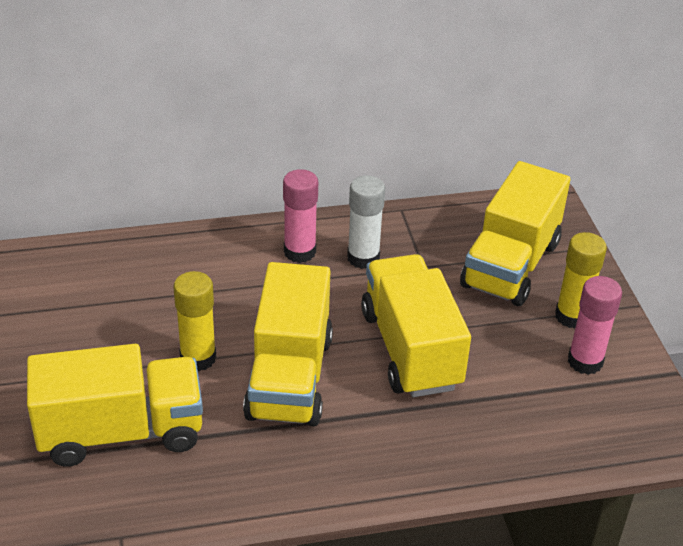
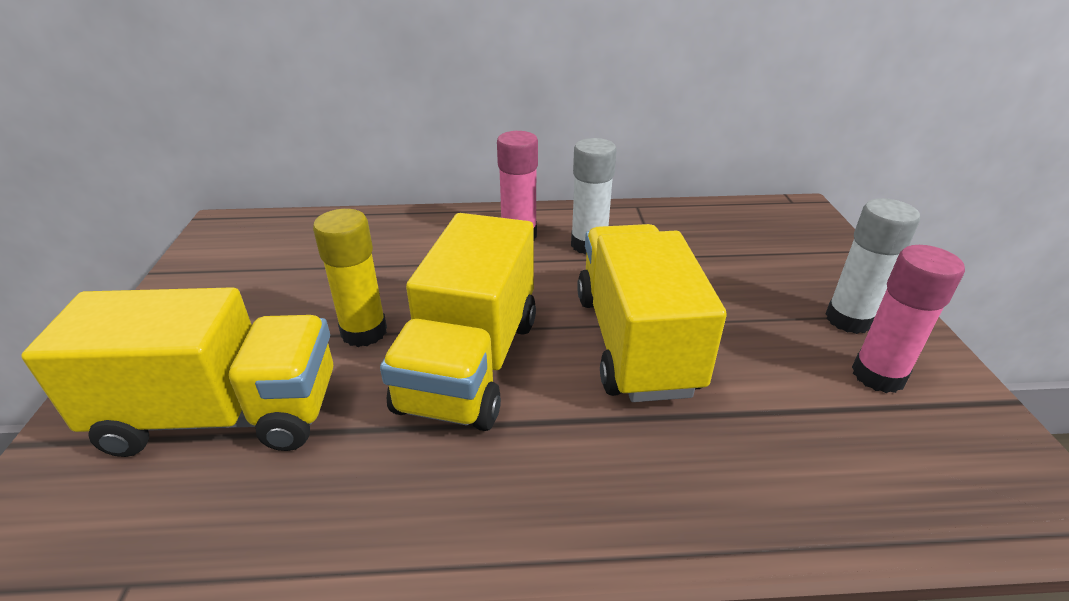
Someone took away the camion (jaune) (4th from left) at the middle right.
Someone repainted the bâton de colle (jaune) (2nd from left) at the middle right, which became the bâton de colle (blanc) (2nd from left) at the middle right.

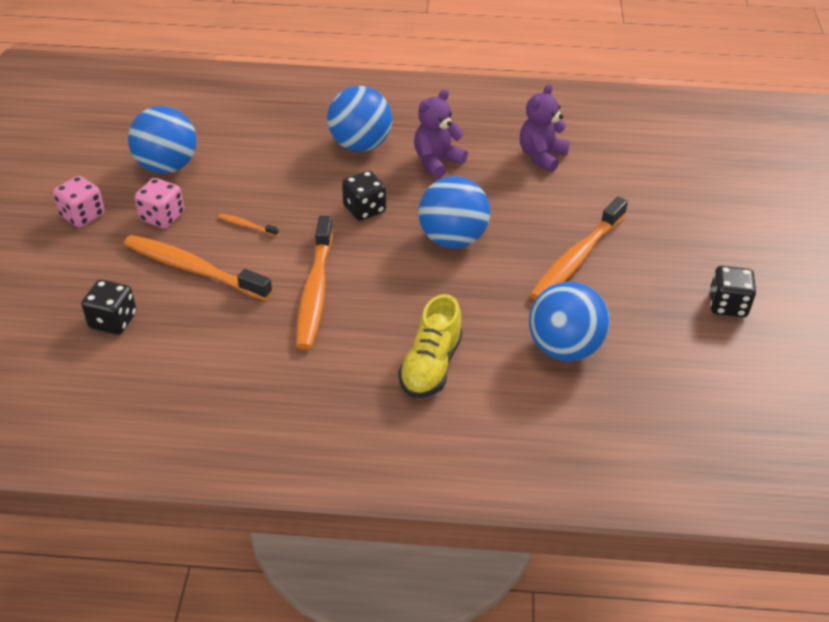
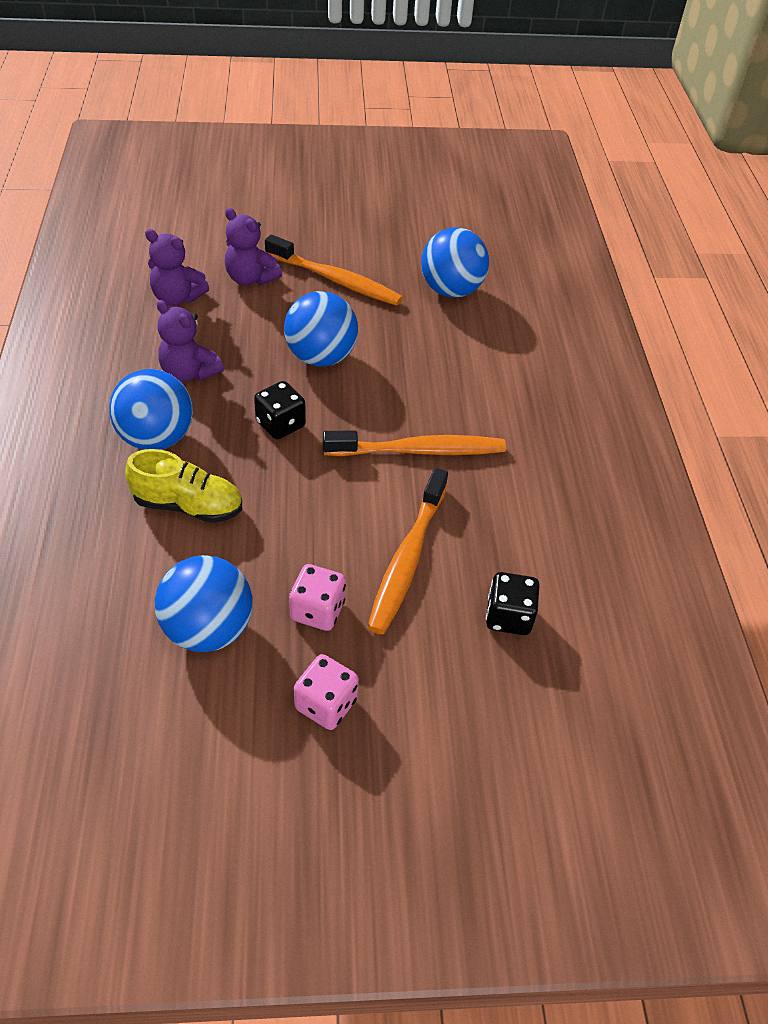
Someone took away the brosse à dents (orange) (2nd from left) at the middle left.
Someone took away the dé (noir) (3rd from left) at the middle right.
Someone carried the chaussure (jaune) from the centre to the middle left.
Someone put down the ours en peluche (violet) (3rd from left) at the top left.

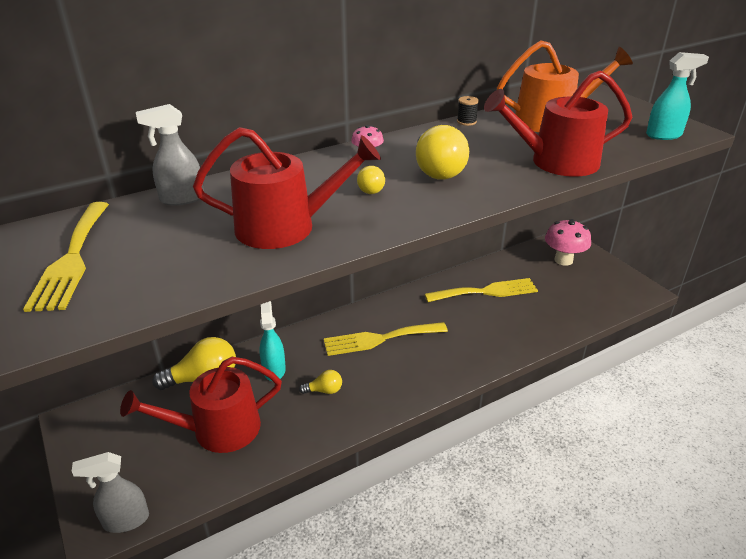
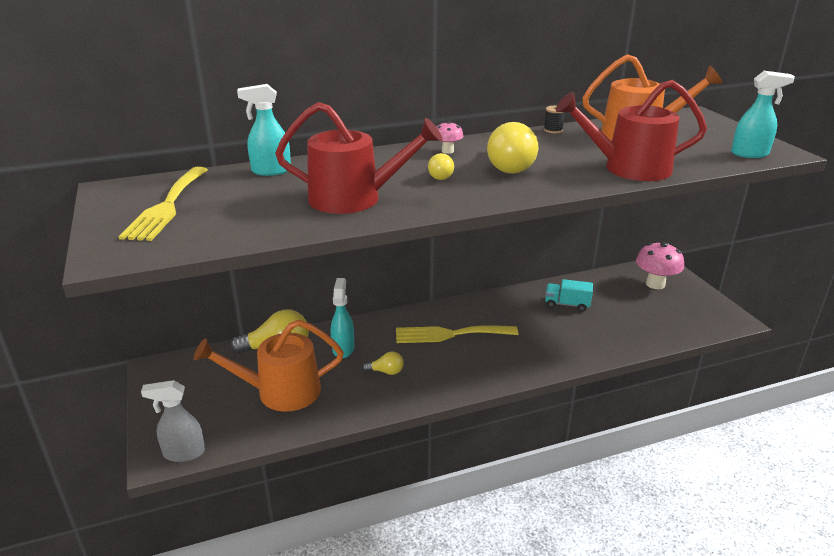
Someone repainted the vaporisateur (gris) (2nd from left) at the top left, which became the vaporisateur (turquoise) (1st from left) at the top left.
Someone swapped the fourchette (jaune) (3rd from left) at the centre for the camion (turquoise) at the middle right.
Someone repainted the arrosoir (rouge) (1st from left) at the bottom left, which became the arrosoir (orange) (1st from left) at the middle left.

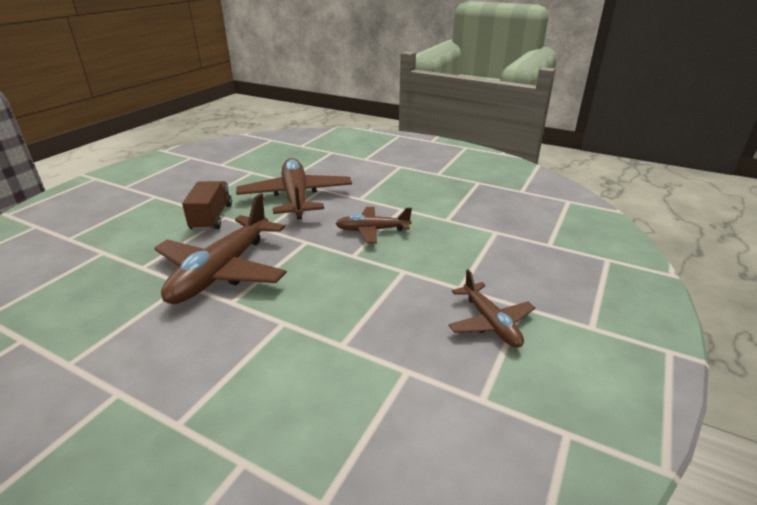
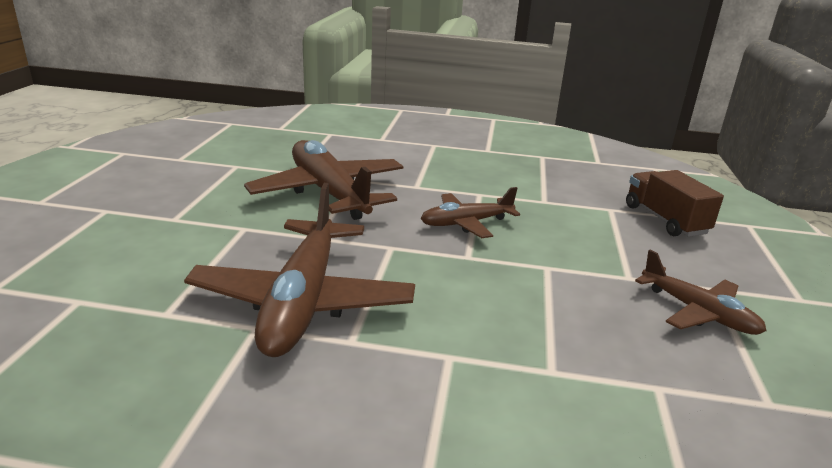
Someone carried the camion (marron) from the middle left to the middle right.

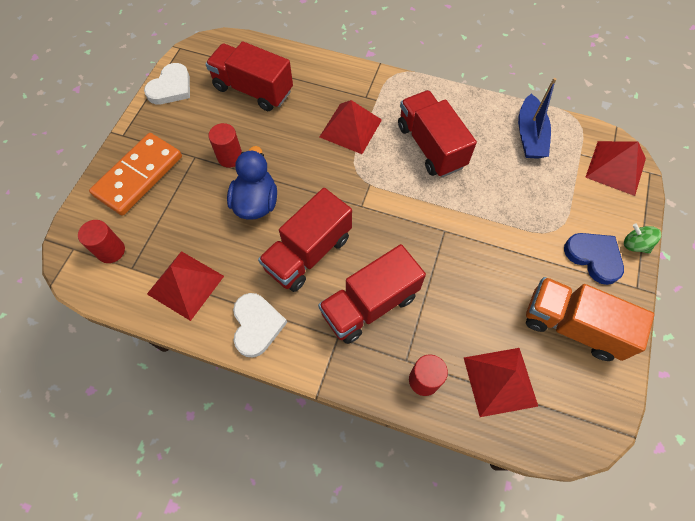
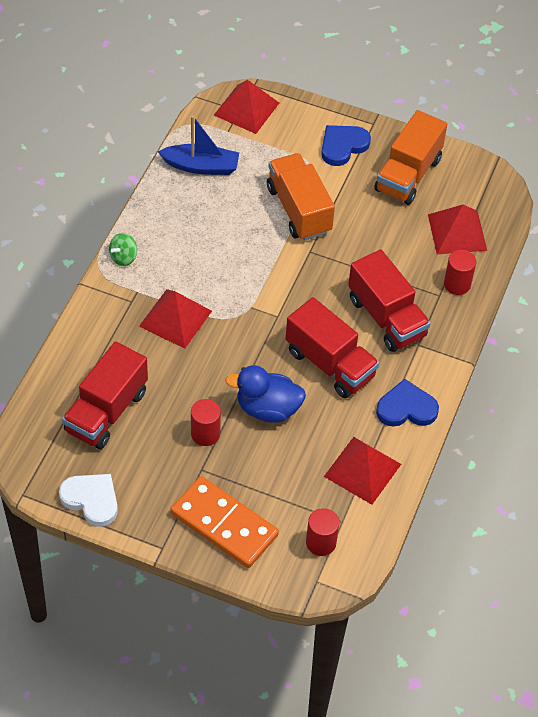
Someone took away the camion (rouge) (4th from left) at the top centre.
Someone carried the toupie (vert) from the middle right to the middle left.
Someone repainted the cœur (blanc) (2nd from left) at the centre, which became the cœur (bleu) (2nd from left) at the middle right.
Someone put down the camion (orange) (1st from left) at the top centre.

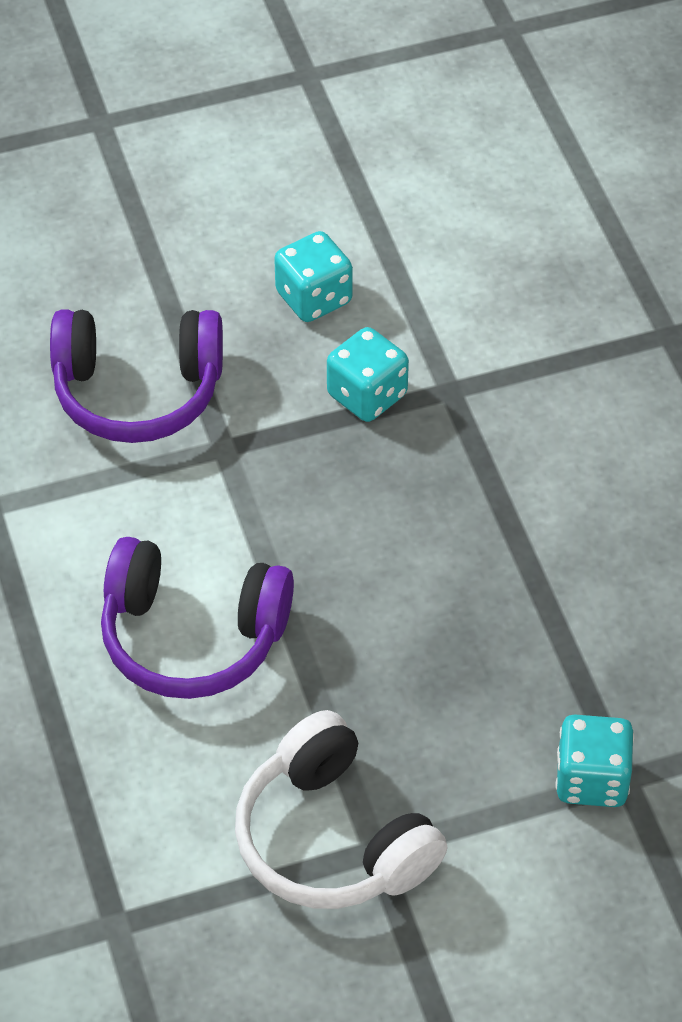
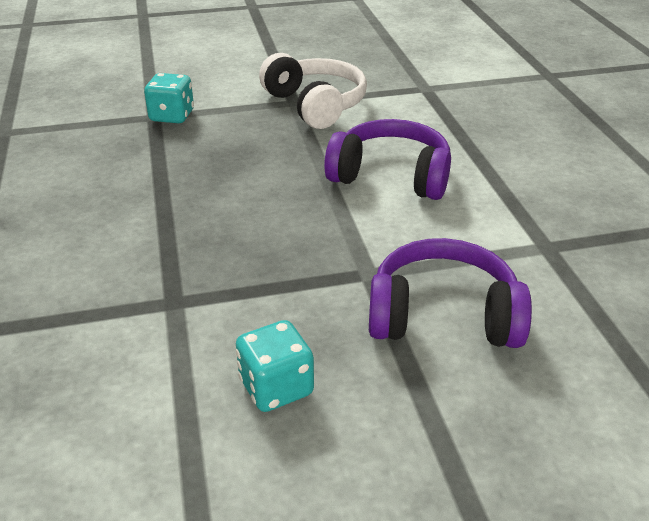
Someone took away the dé (turquoise) (2nd from left) at the centre.

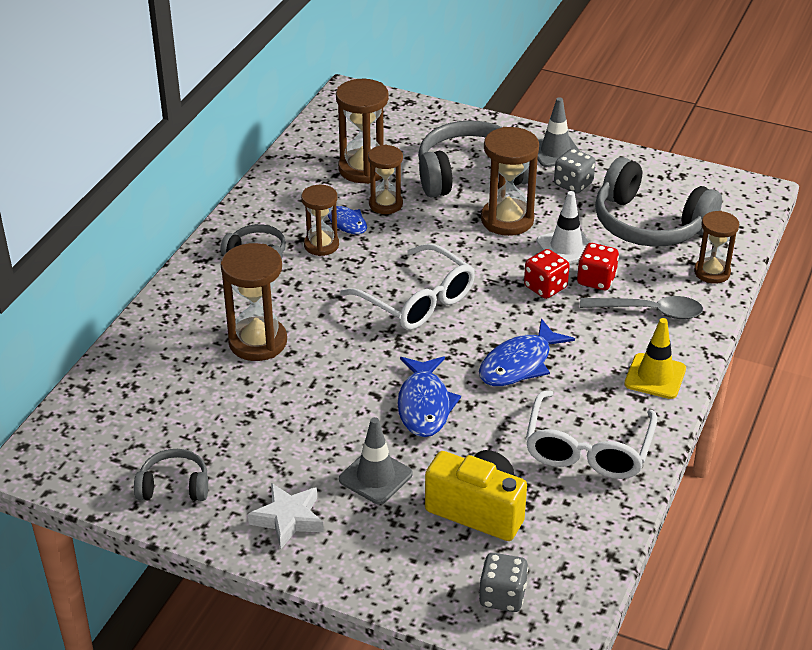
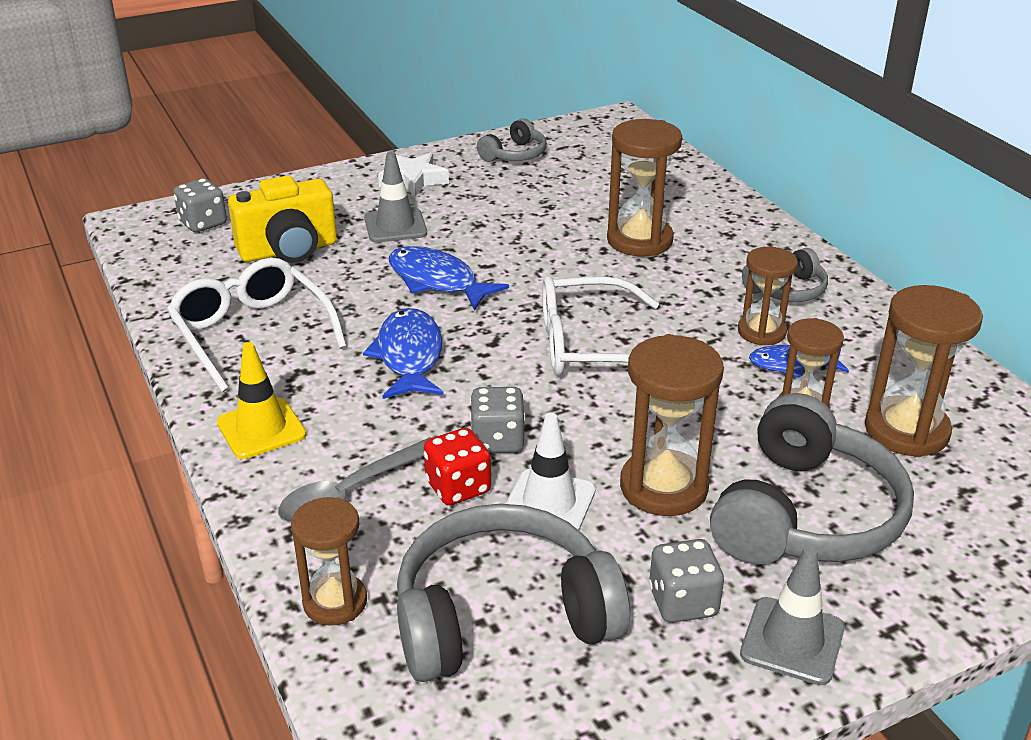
Someone repainted the dé (rouge) (1st from left) at the middle right, which became the dé (gris) (2nd from left) at the centre.

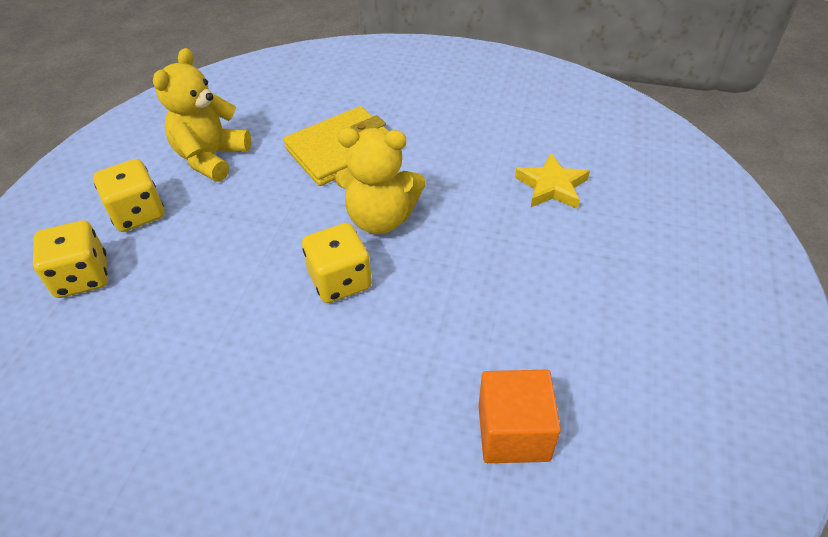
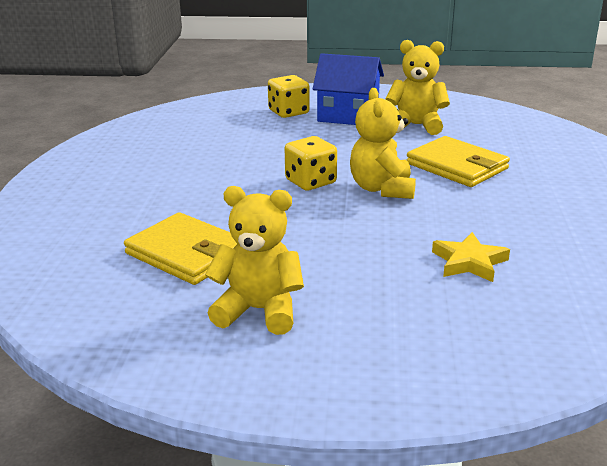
Someone swapped the dé (jaune) (2nd from left) at the middle left for the maison (bleu) at the top centre.
Someone swapped the cube (orange) at the bottom centre for the portefeuille (jaune) (1st from left) at the middle left.
Someone put down the ours en peluche (jaune) (1st from left) at the centre.

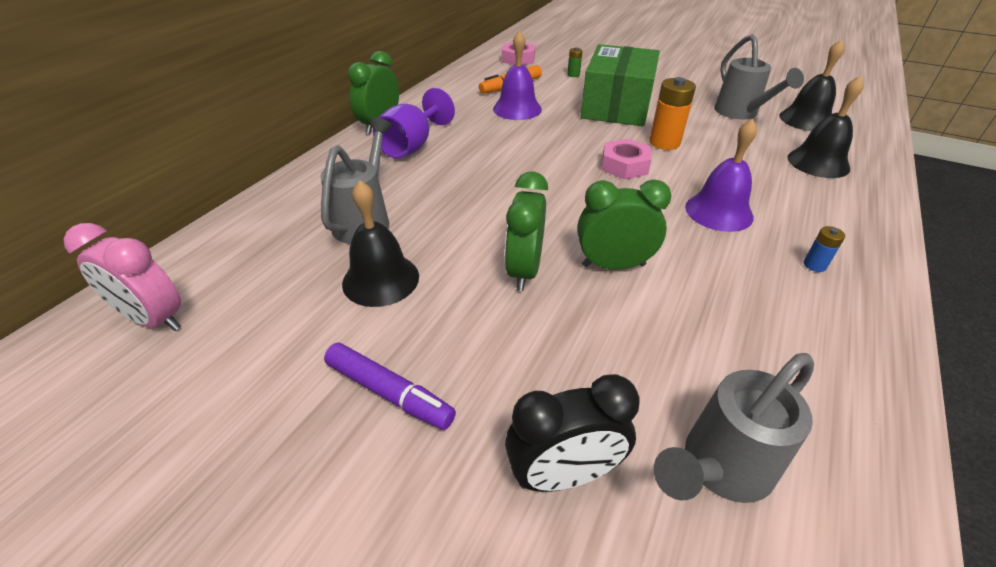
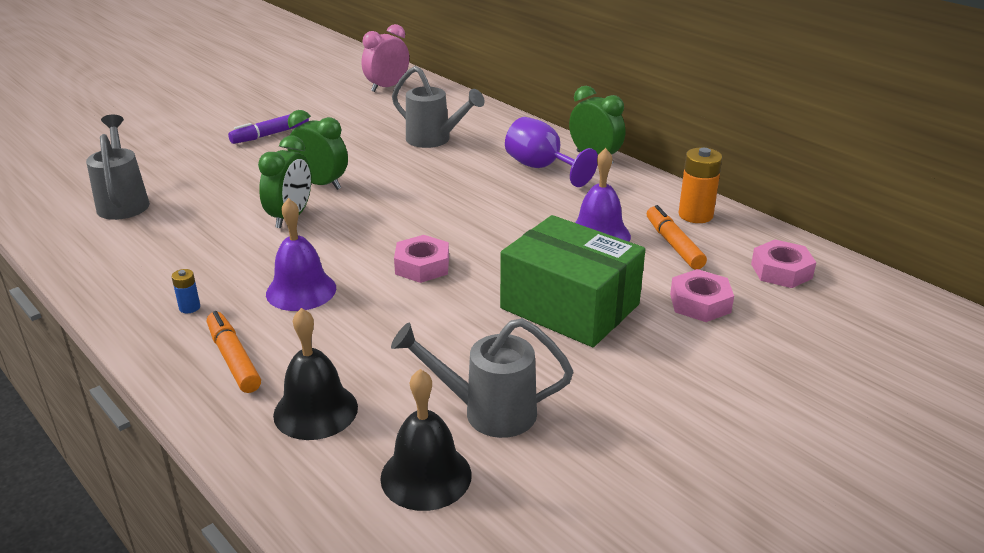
Someone swapped the pile (vert) at the top centre for the écrou (rose) (2nd from left) at the middle right.
Someone carried the pile (orange) from the top right to the middle right.
Someone took away the cloche (noir) (1st from left) at the centre.
Someone took away the réveil (noir) at the bottom centre.
Someone put down the feutre (orange) (1st from left) at the middle left.

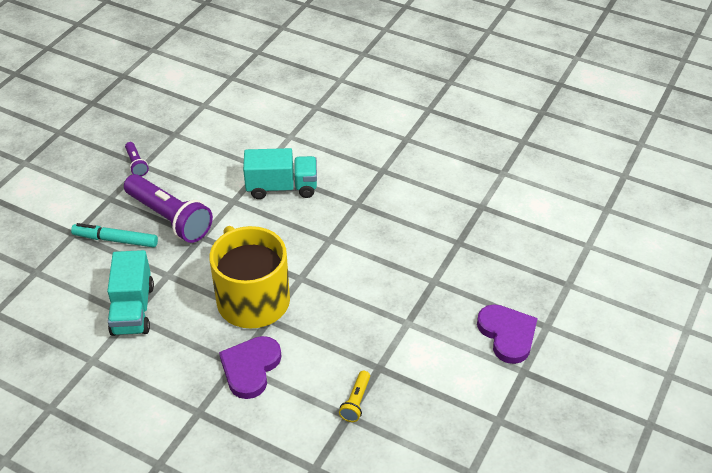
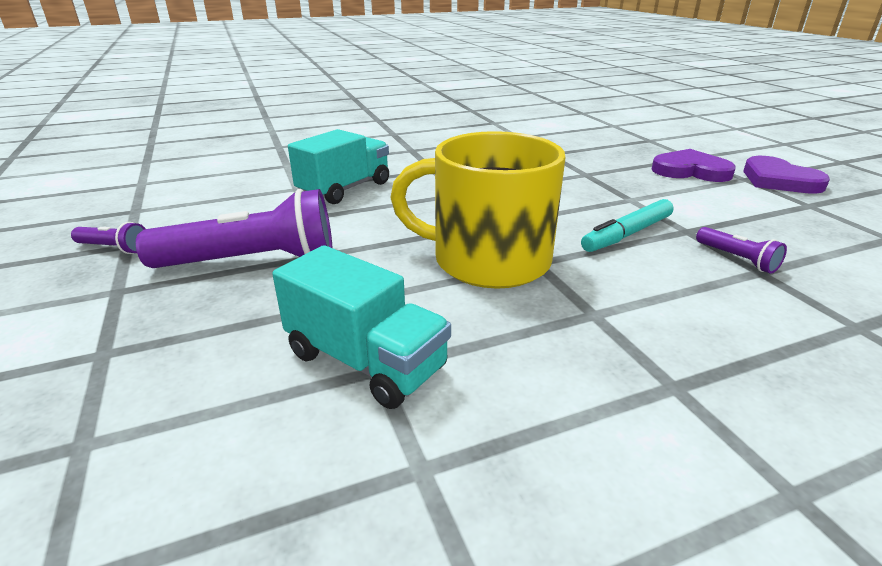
Someone carried the feutre (turquoise) from the middle left to the middle right.
Someone carried the cœur (violet) (1st from left in the first image) from the bottom centre to the top right.
Someone repainted the lampe de poche (jaune) at the bottom centre, which became the lampe de poche (violet) (3rd from left) at the middle right.

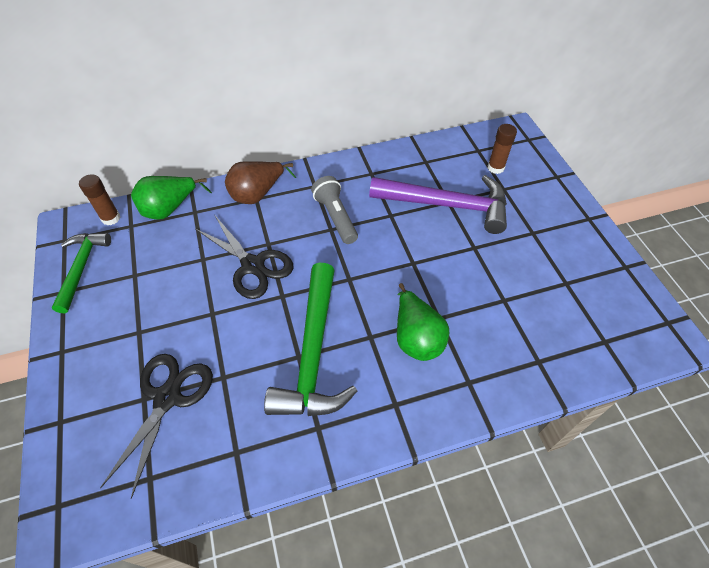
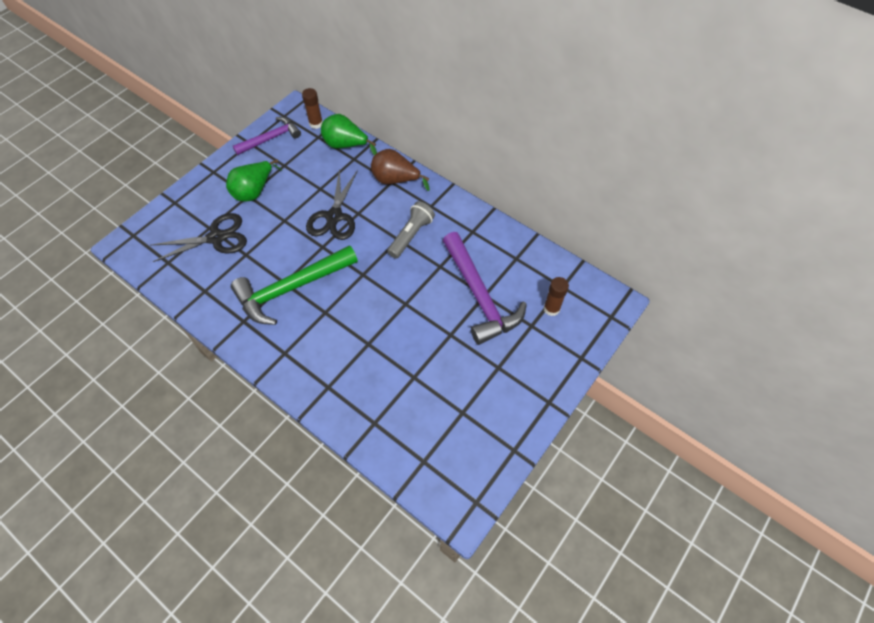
Someone repainted the marteau (vert) (1st from left) at the middle left, which became the marteau (violet) (1st from left) at the top left.
Someone carried the poire (vert) (2nd from left in the first image) from the centre to the top left.

